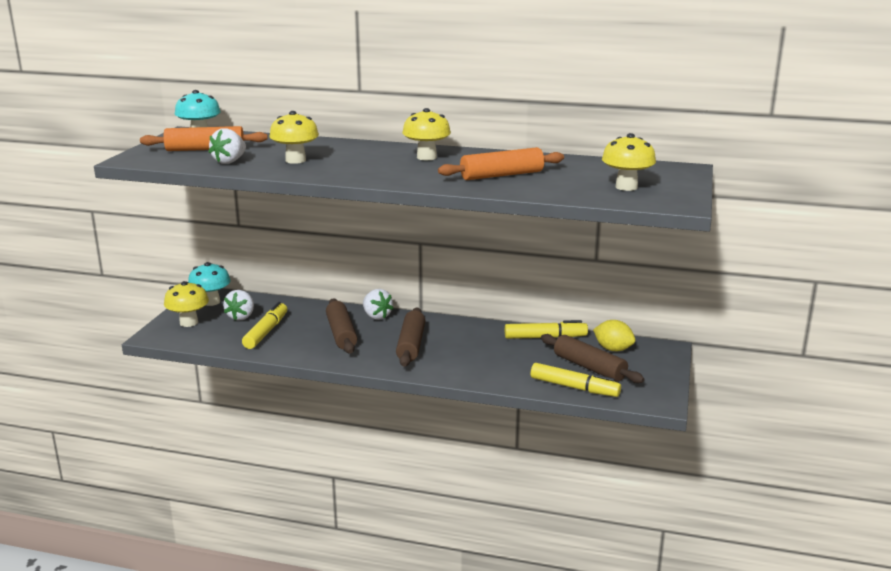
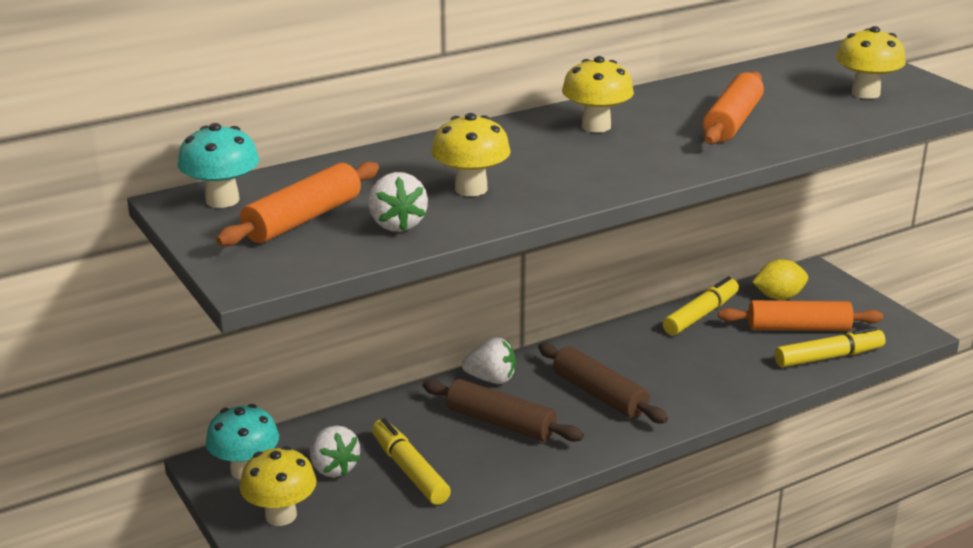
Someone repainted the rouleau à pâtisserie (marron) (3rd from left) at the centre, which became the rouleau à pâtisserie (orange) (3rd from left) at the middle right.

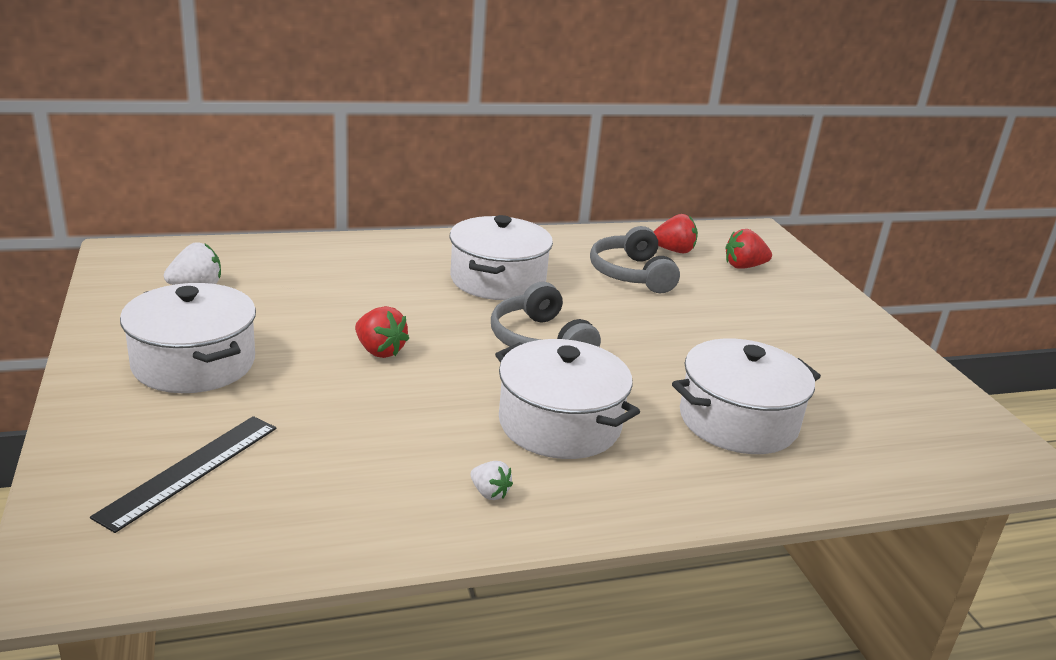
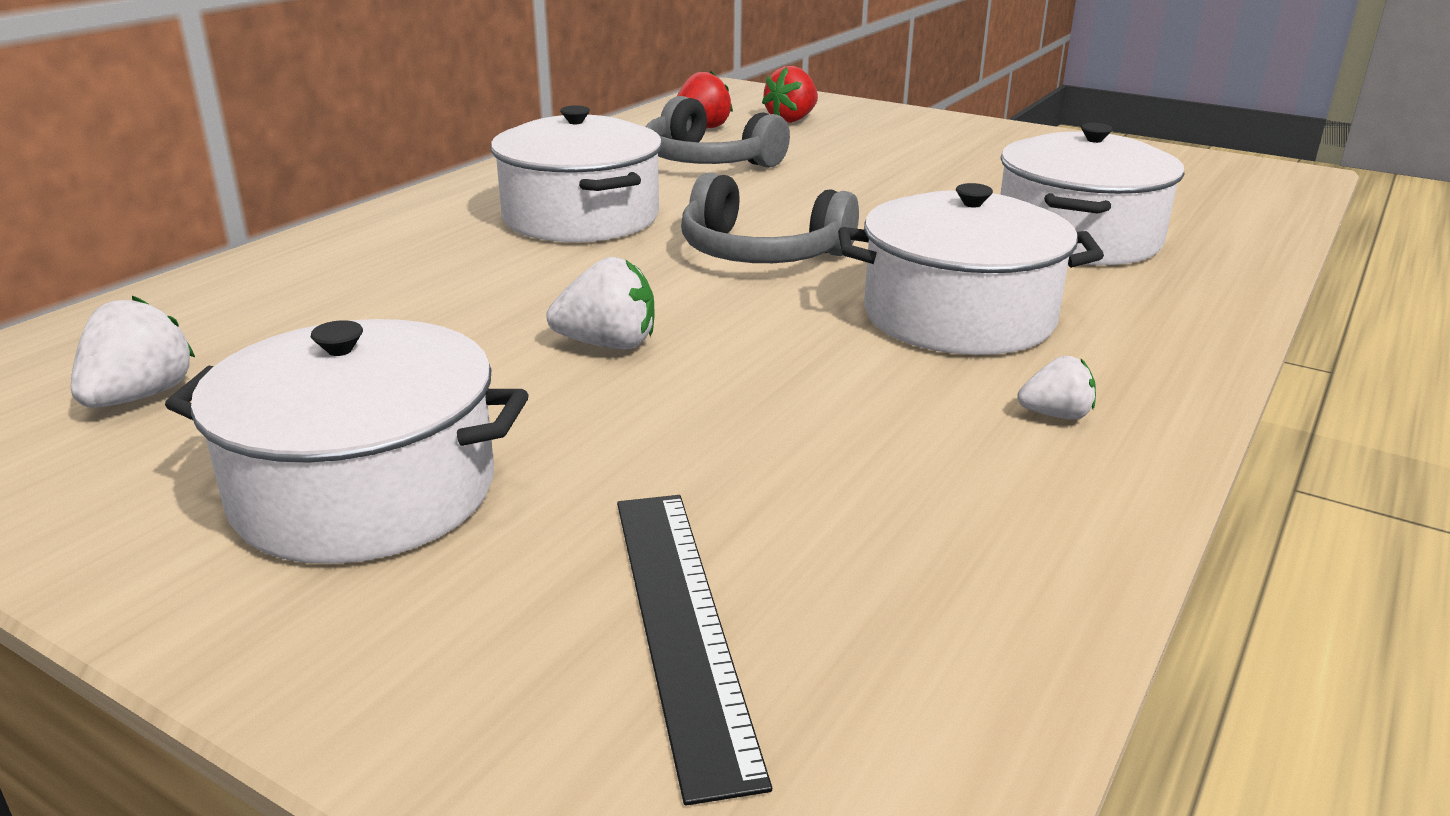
Someone repainted the fraise (rouge) (1st from left) at the centre, which became the fraise (blanc) (2nd from left) at the centre.

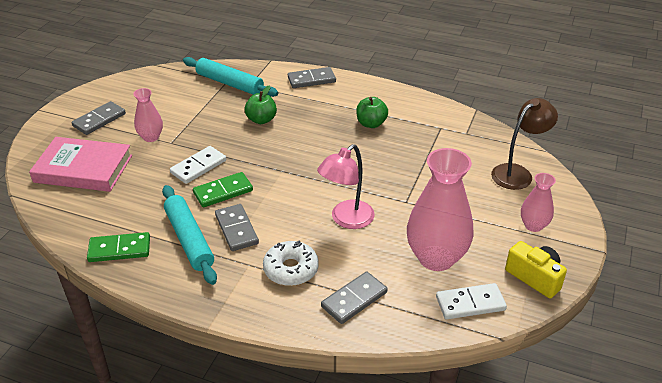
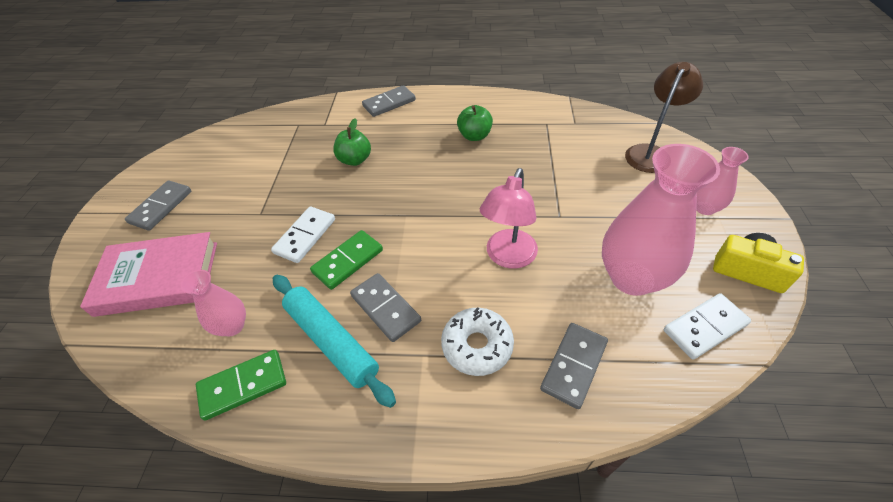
Someone took away the rouleau à pâtisserie (turquoise) (2nd from left) at the top centre.
Someone carried the vase (rose) (1st from left) from the top left to the middle left.

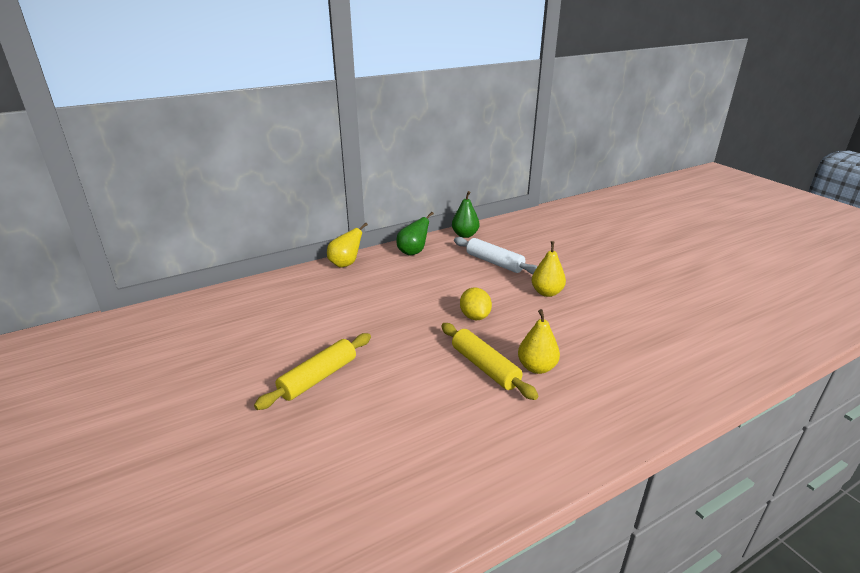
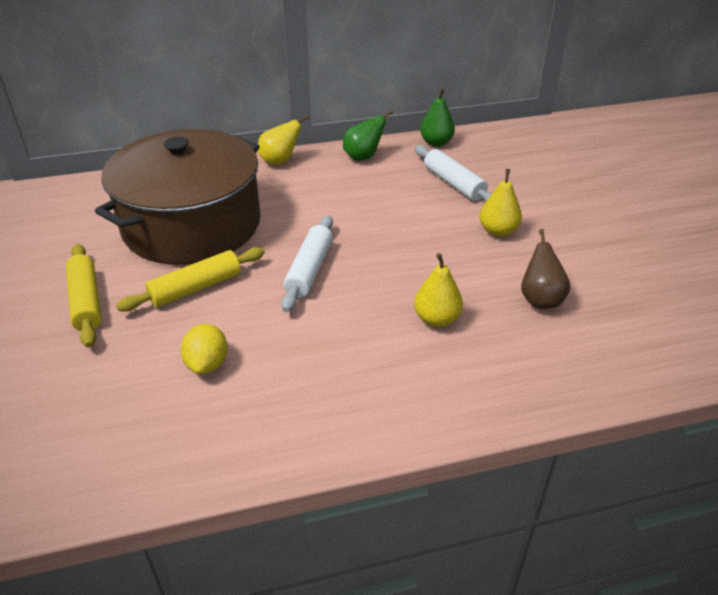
Someone carried the citron (jaune) from the centre to the middle left.
Someone carried the rouleau à pâtisserie (jaune) (2nd from left in the first image) from the centre to the middle left.
Someone put down the marmite (marron) at the top left.
Someone put down the rouleau à pâtisserie (blanc) (1st from left) at the centre.
Someone put down the poire (marron) at the middle right.

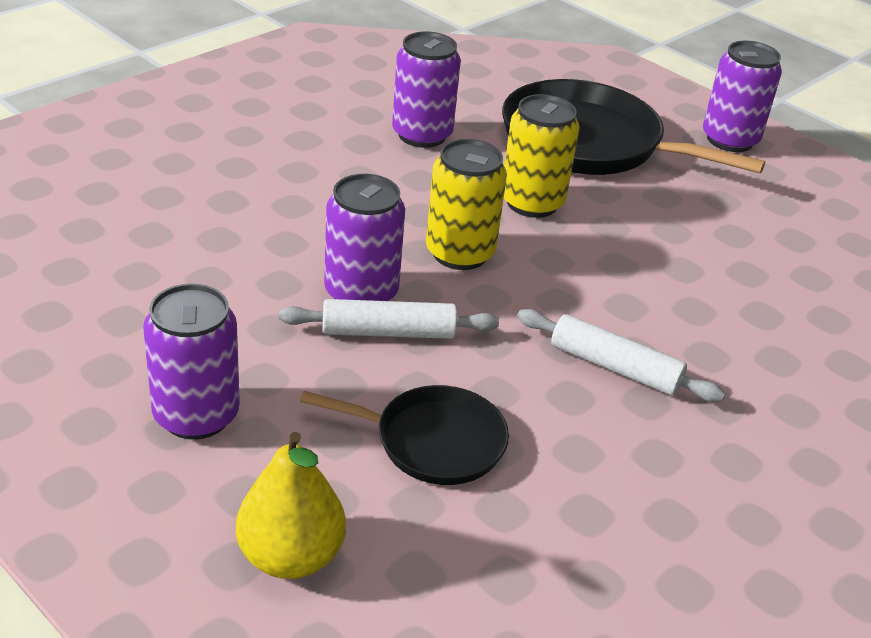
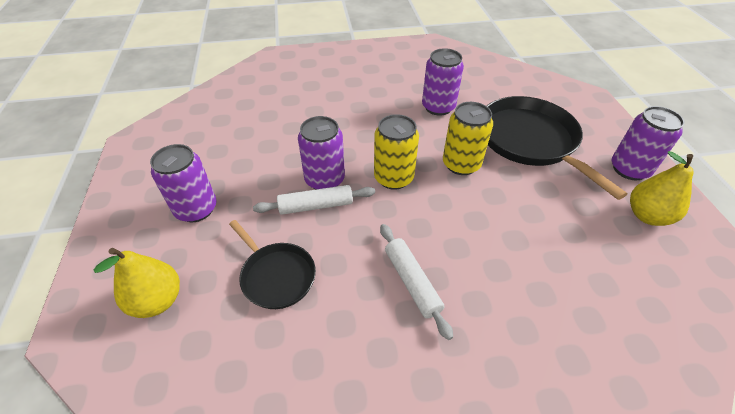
Someone rotated the rouleau à pâtisserie (blanc) (1st from left) at the centre by 45 degrees counterclockwise.
Someone put down the poire (jaune) (2nd from left) at the middle right.

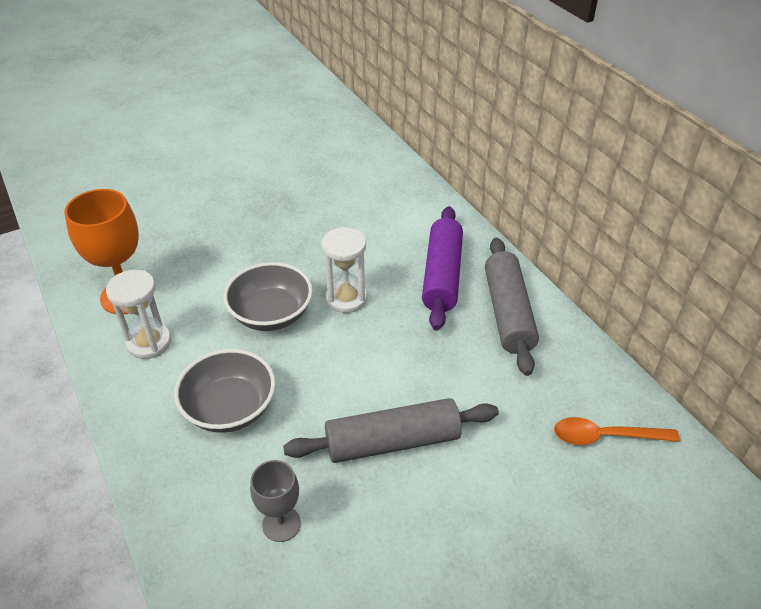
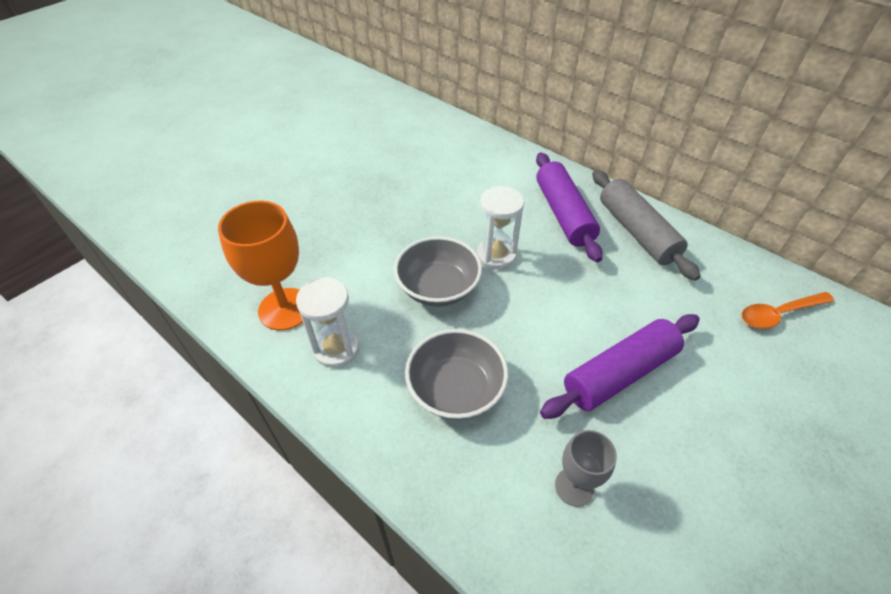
Someone repainted the rouleau à pâtisserie (gris) (1st from left) at the bottom centre, which became the rouleau à pâtisserie (violet) (2nd from left) at the middle right.

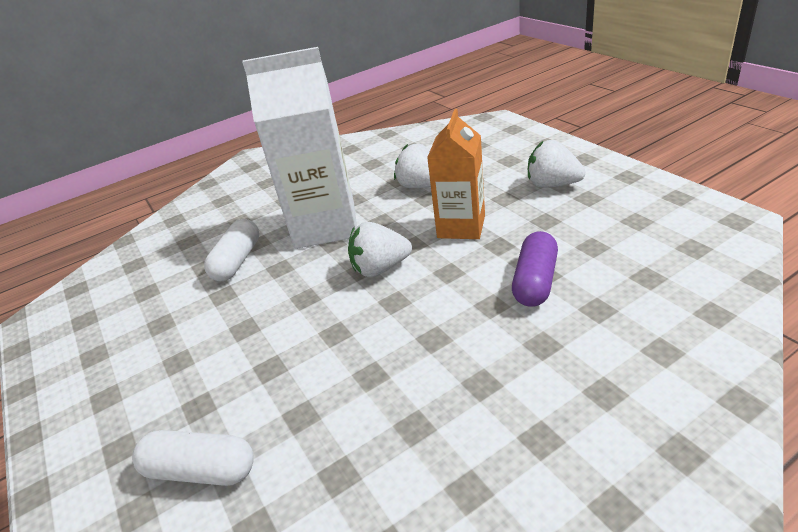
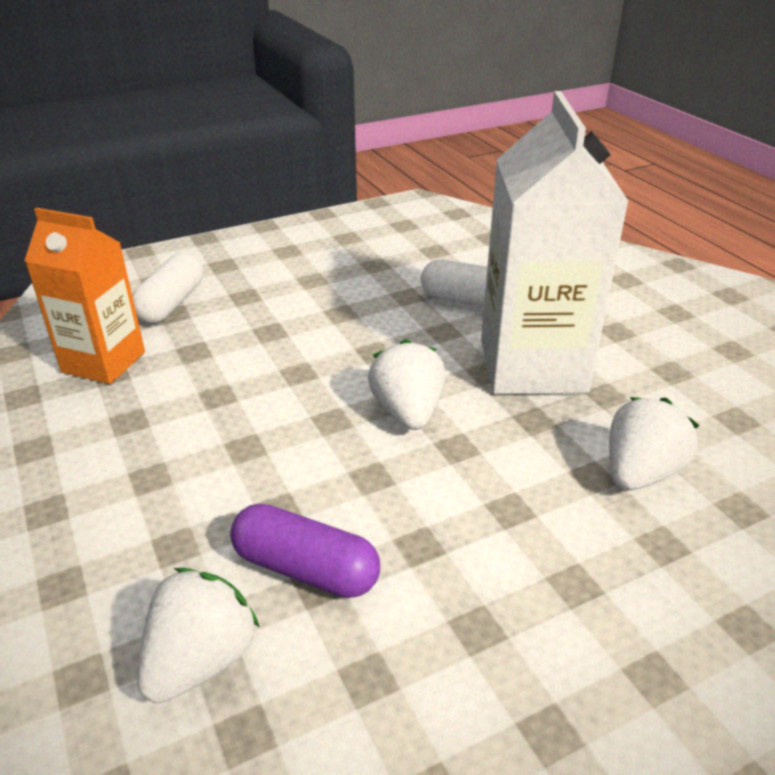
Someone carried the brique de lait (orange) from the top centre to the middle left.
Someone carried the fraise (blanc) (3rd from left in the first image) from the top right to the bottom left.

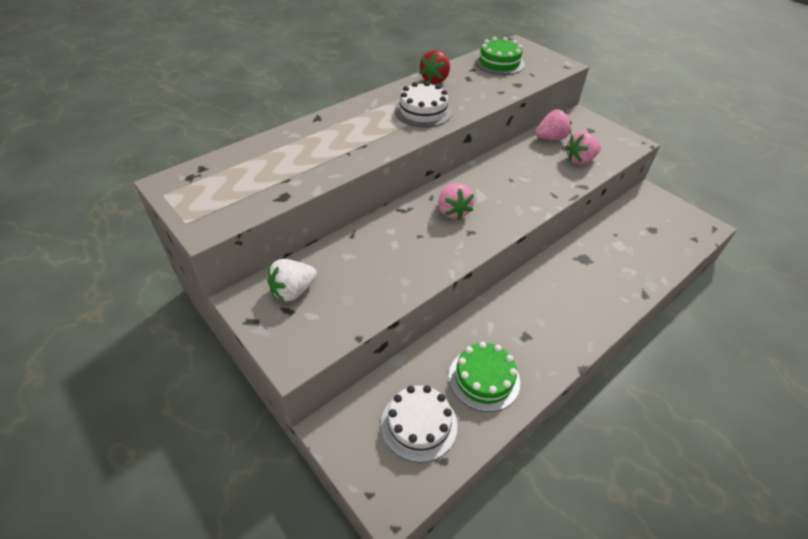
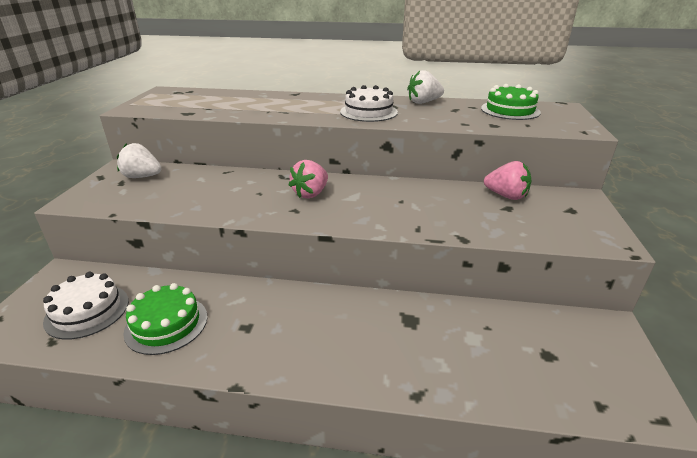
Someone repainted the fraise (rouge) at the top centre, which became the fraise (blanc) (2nd from left) at the top centre.
Someone took away the fraise (rose) (3rd from left) at the top right.

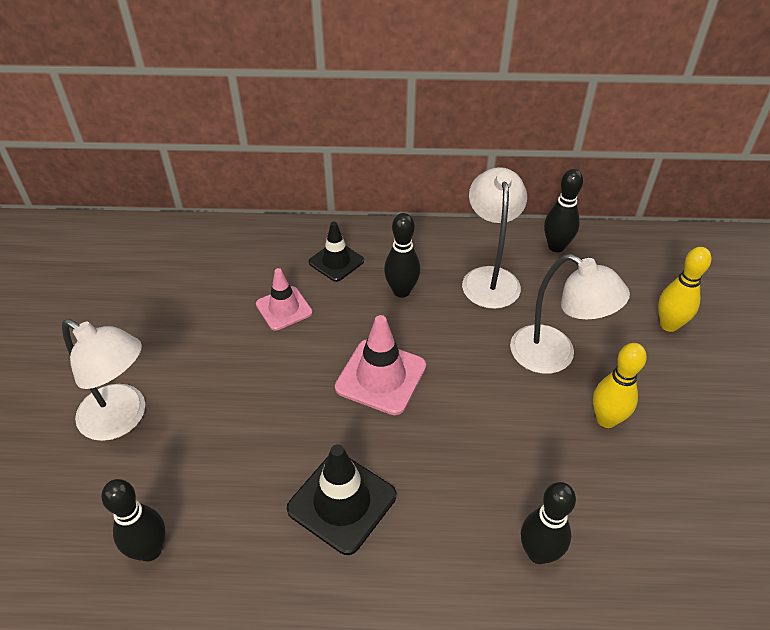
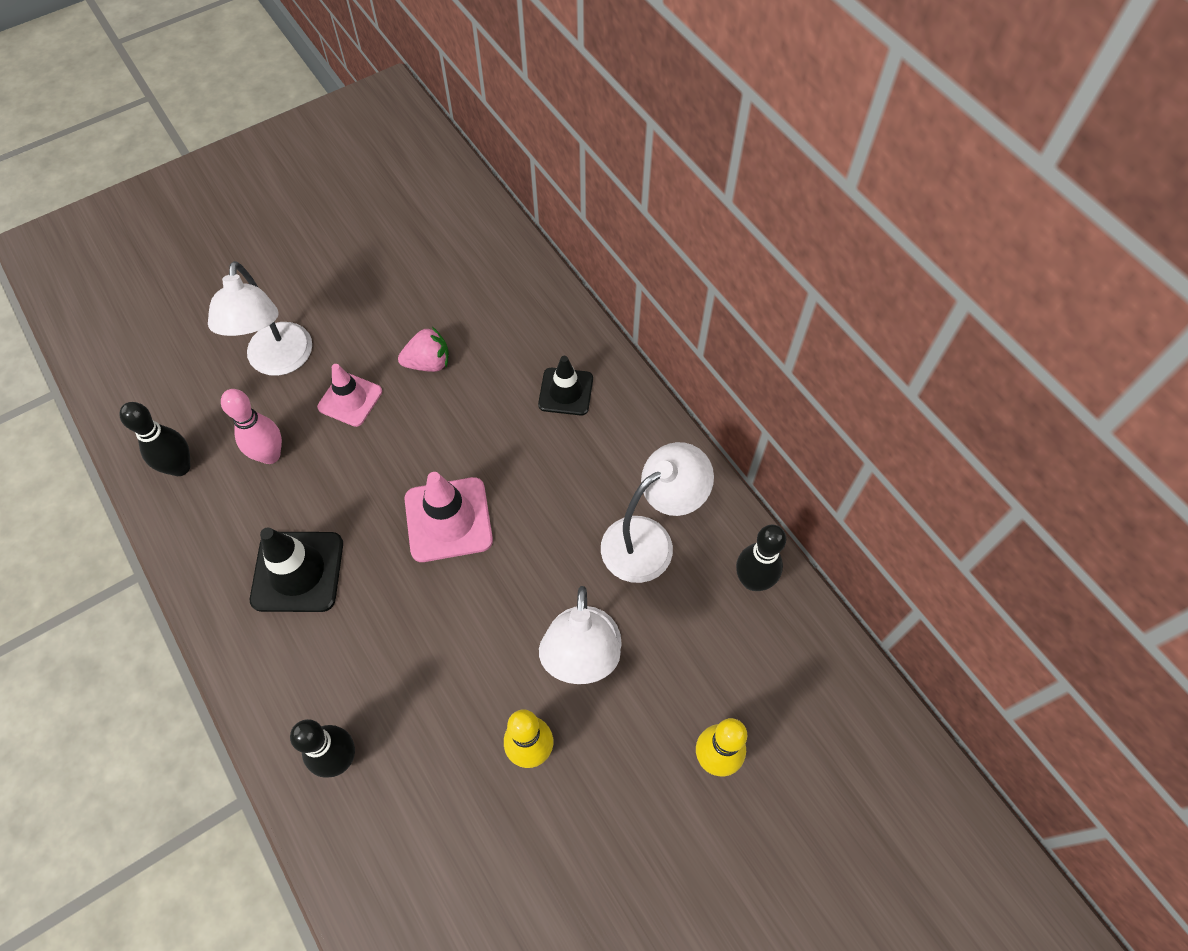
Someone took away the quille (noir) (2nd from left) at the centre.
Someone carried the cône de chantier (rose) (1st from left) from the centre to the middle left.
Someone put down the fraise (rose) at the centre.
Someone put down the quille (rose) at the middle left.

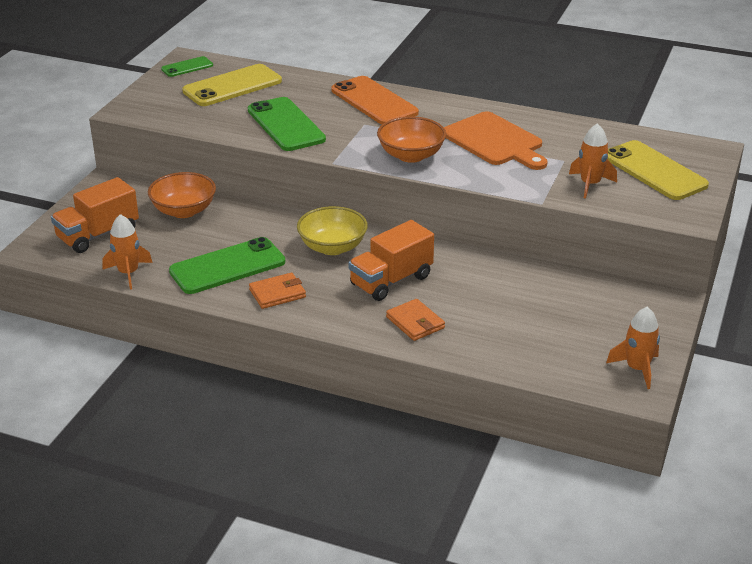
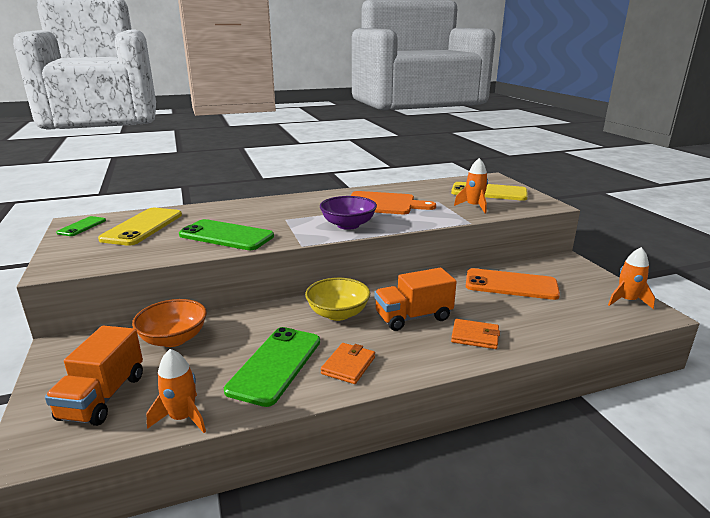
Someone carried the téléphone (orange) from the top centre to the middle right.
Someone repainted the bol (orange) (2nd from left) at the top centre, which became the bol (violet) at the centre.
Someone rotated the camion (orange) (2nd from left) at the centre by 60 degrees clockwise.

